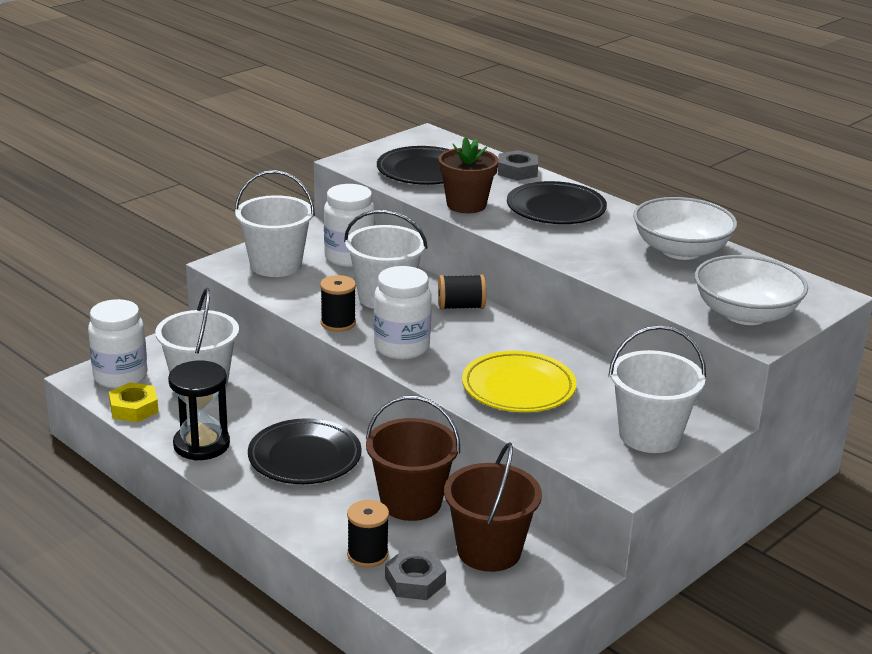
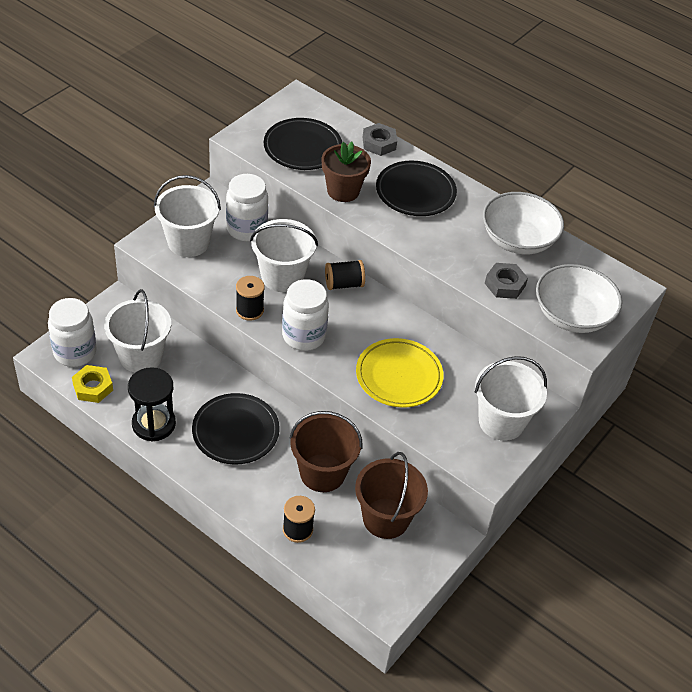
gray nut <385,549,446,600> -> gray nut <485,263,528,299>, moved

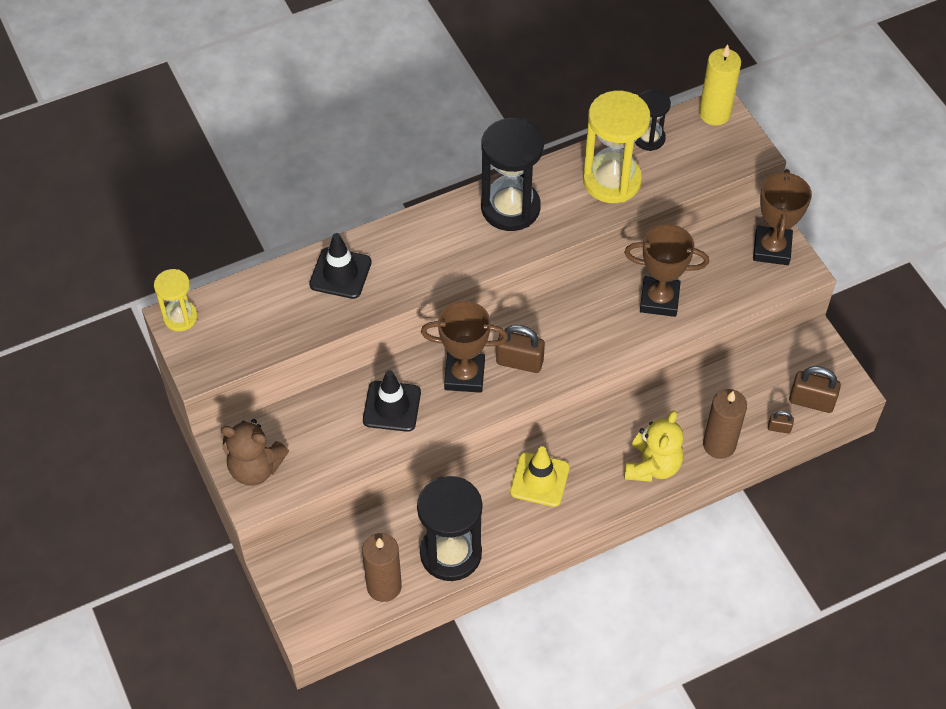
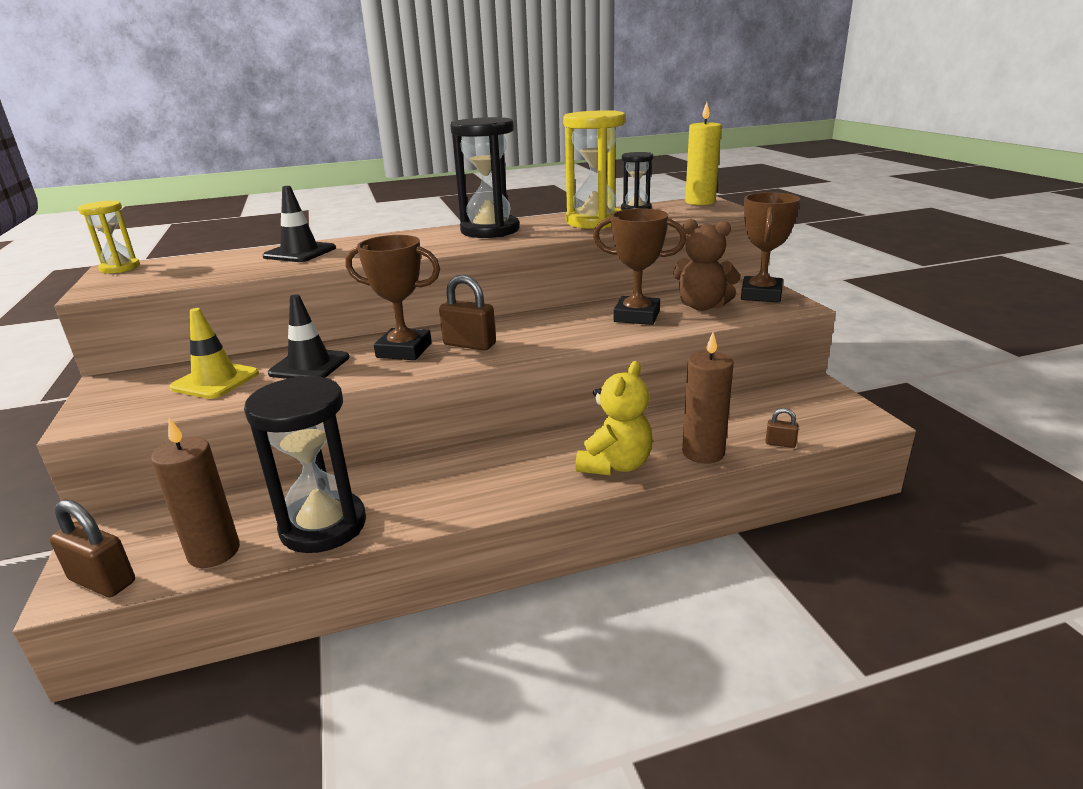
russet lock <789,366,841,413> -> russet lock <50,500,135,597>, moved
yellow road cone <510,446,570,507> -> yellow road cone <170,308,259,399>, moved
russet teddy bear <221,419,289,486> -> russet teddy bear <673,219,741,311>, moved

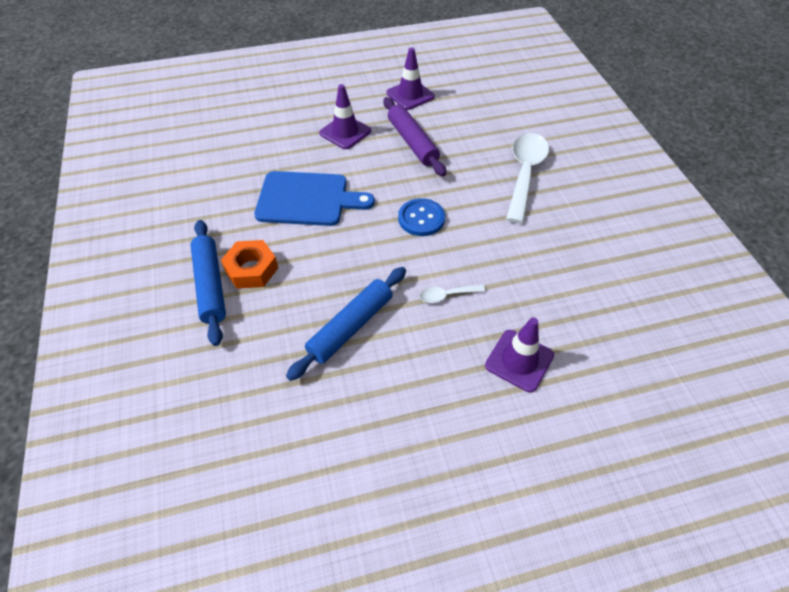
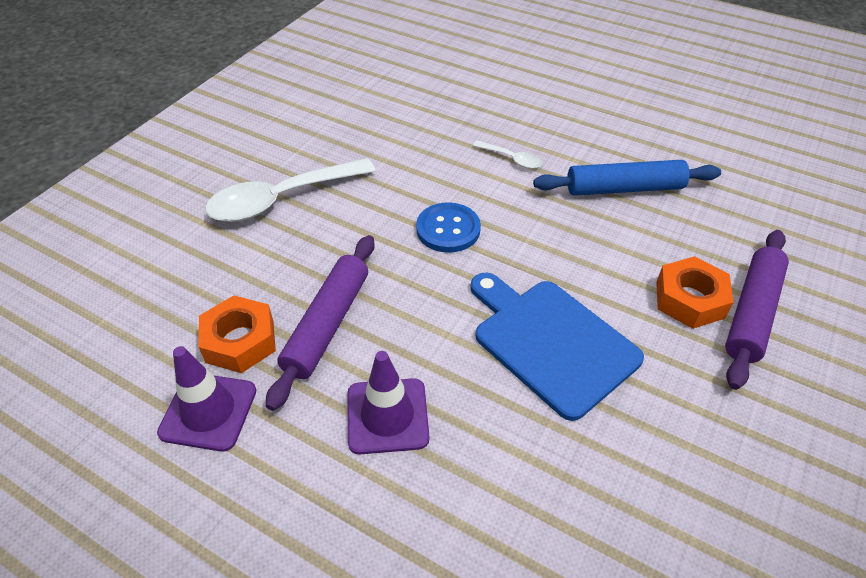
none -> orange-coloured nut <199,295,276,373>
royal blue rolling pin <190,220,226,346> -> purple rolling pin <725,230,789,390>
purple road cone <485,317,554,392> -> none

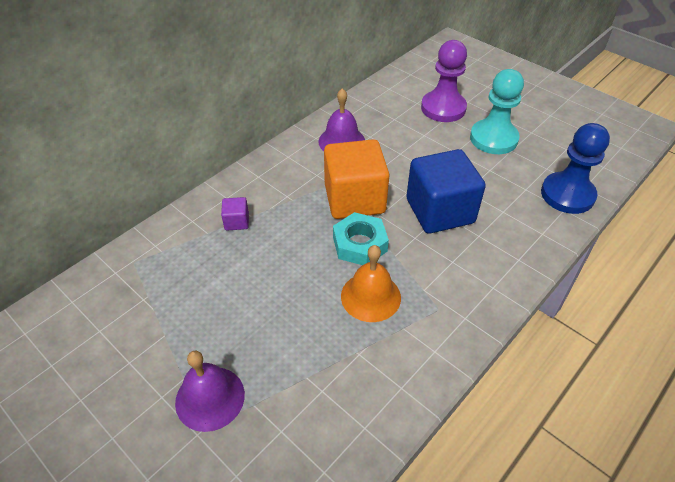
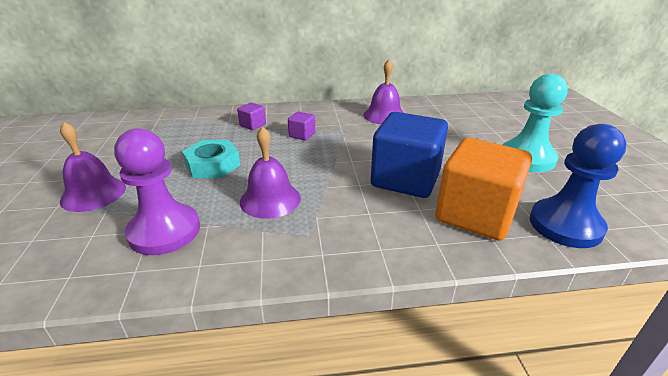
purple chess pawn <421,40,467,122> -> purple chess pawn <114,128,200,255>, moved
turquoise nut <333,212,389,265> -> turquoise nut <182,140,240,178>, moved
orange-coloured hand bell <341,245,401,322> -> purple hand bell <240,126,301,219>
none -> purple solid cube <288,112,315,140>
orange-coloured solid cube <324,139,390,219> -> orange-coloured solid cube <435,138,532,241>, moved

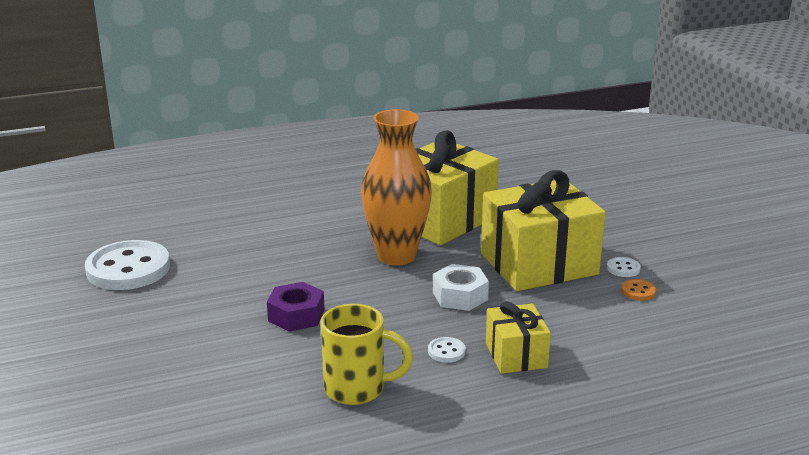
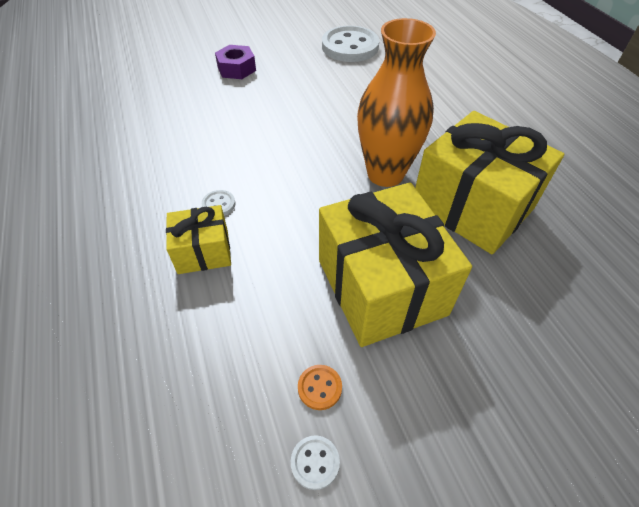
purple nut <267,282,325,332> -> purple nut <215,45,256,79>, moved
white button <607,257,641,277> -> white button <291,435,340,490>, moved
yellow coffee mug <321,304,413,405> -> none
white nut <433,264,489,311> -> none

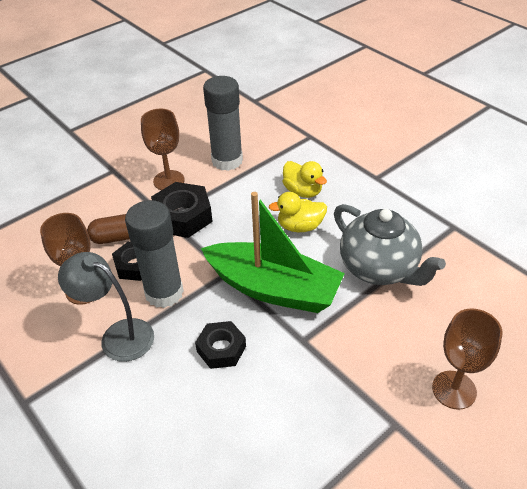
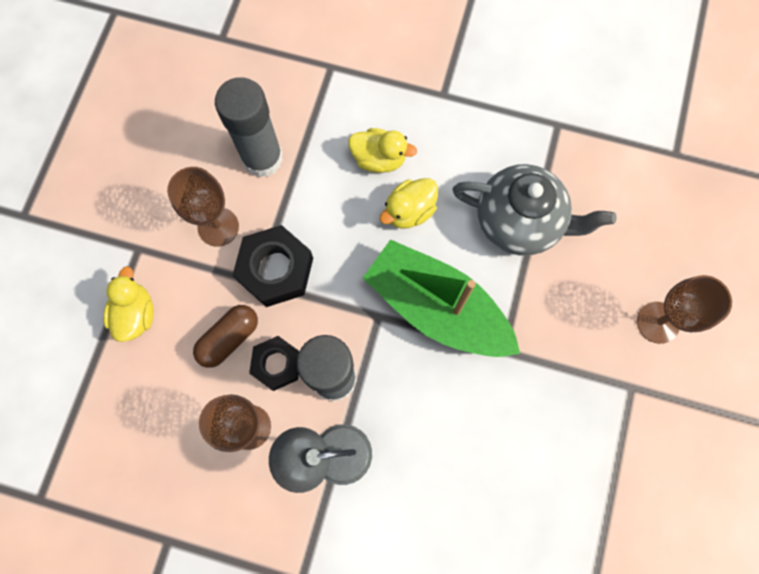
none -> yellow rubber duck <103,266,154,342>
leaf-green toy boat <201,192,345,313> -> leaf-green toy boat <363,239,520,357>, 135 degrees counterclockwise
ebony nut <195,321,246,369> -> none

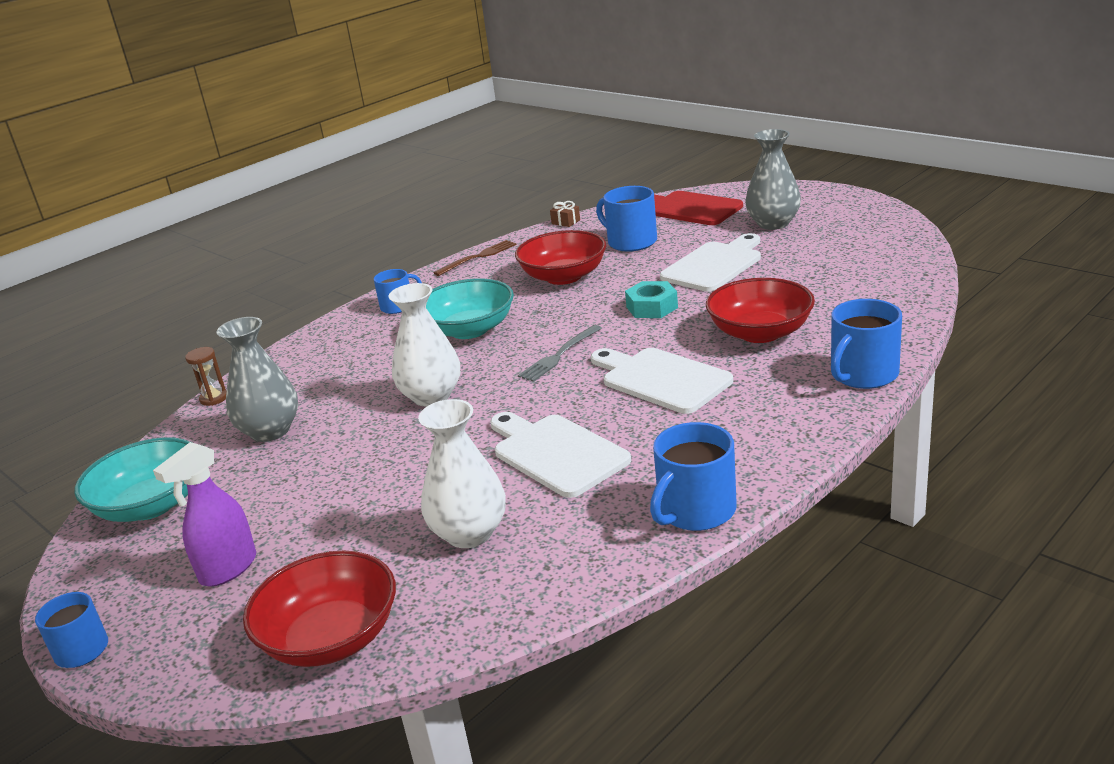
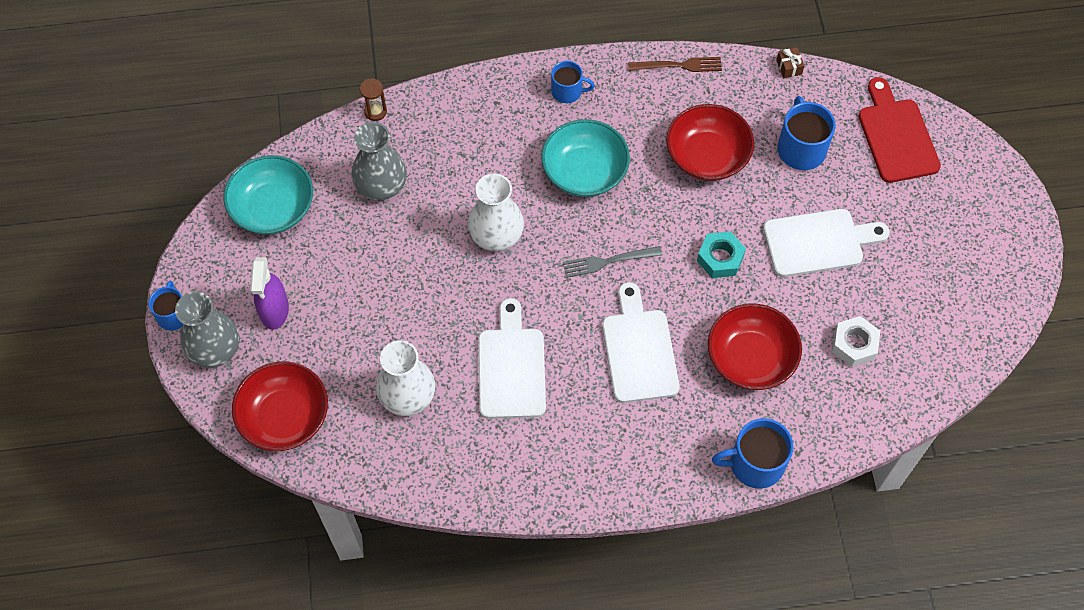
gray flower vase <745,129,801,230> -> gray flower vase <175,292,239,368>, moved
purple spray cleaner <153,442,256,587> -> purple spray cleaner <250,257,289,330>, 75 degrees counterclockwise
none -> white nut <832,316,880,367>
royal blue coffee mug <650,422,737,531> -> none

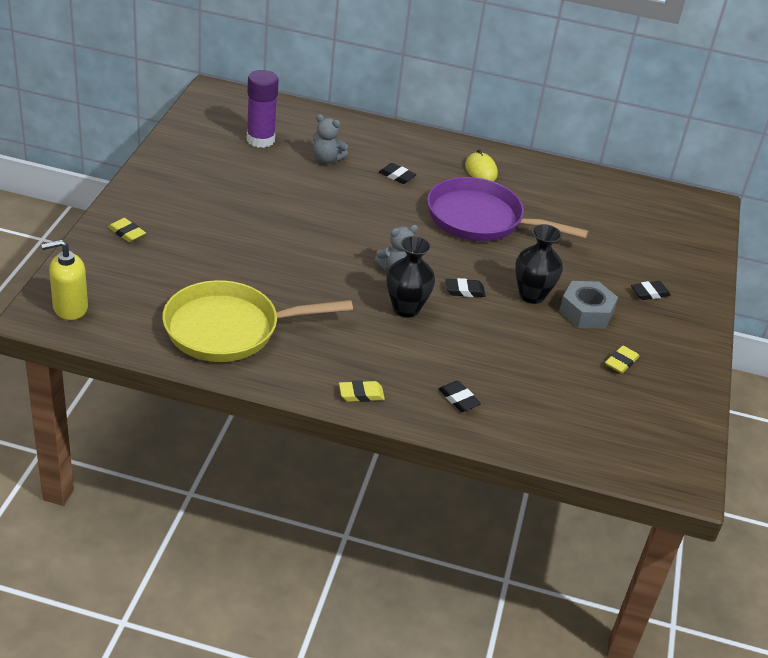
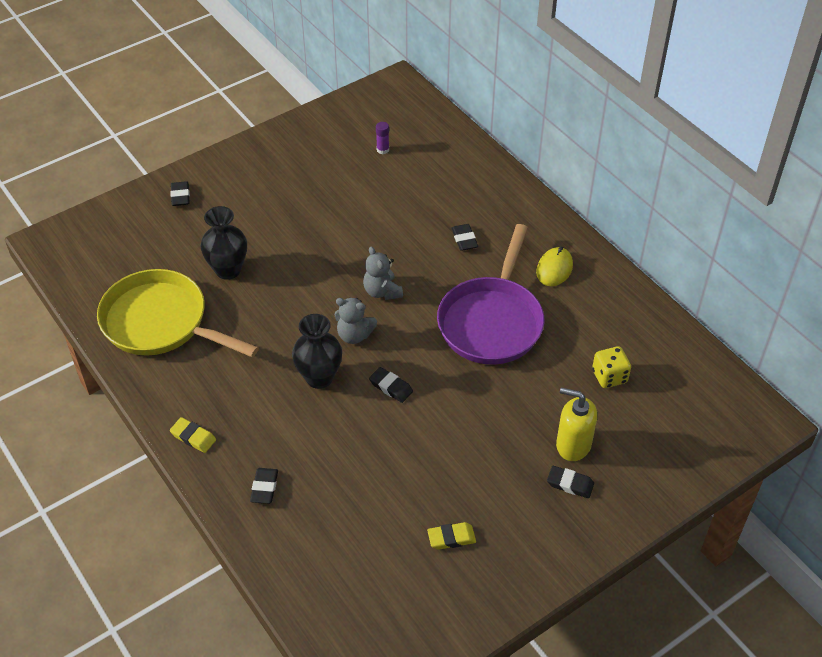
yellow gum eraser <108,218,146,242> -> ebony gum eraser <170,181,190,206>
ebony flower vase <515,224,563,304> -> ebony flower vase <201,206,247,280>, moved
gray teddy bear <313,114,348,163> -> gray teddy bear <363,246,403,300>, moved
purple glue stick <247,70,279,148> -> purple glue stick <376,122,389,154>, x0.44
purple frying pan <427,177,588,241> -> purple frying pan <437,224,545,365>, 135 degrees counterclockwise
yellow soap dispenser <41,240,88,320> -> yellow soap dispenser <556,388,597,461>, moved
none -> yellow dice <592,346,631,388>
gray nut <559,281,618,328> -> none

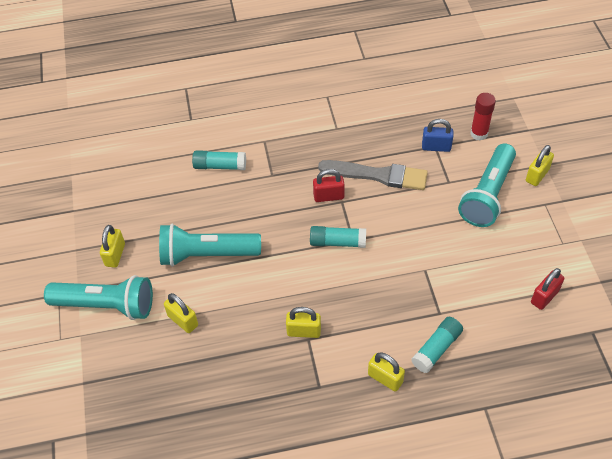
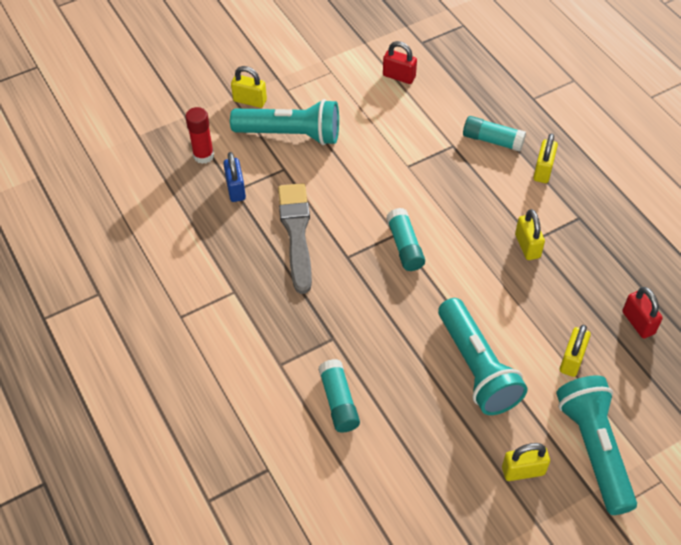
crimson lock <313,169,345,202> -> crimson lock <622,287,663,339>, moved

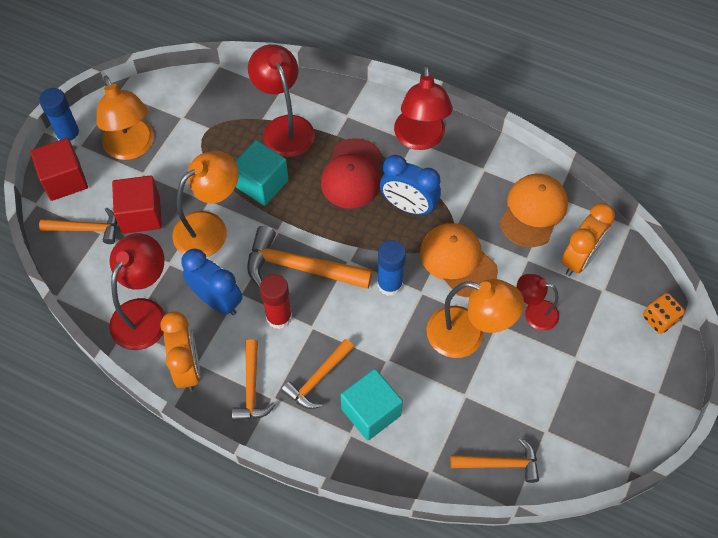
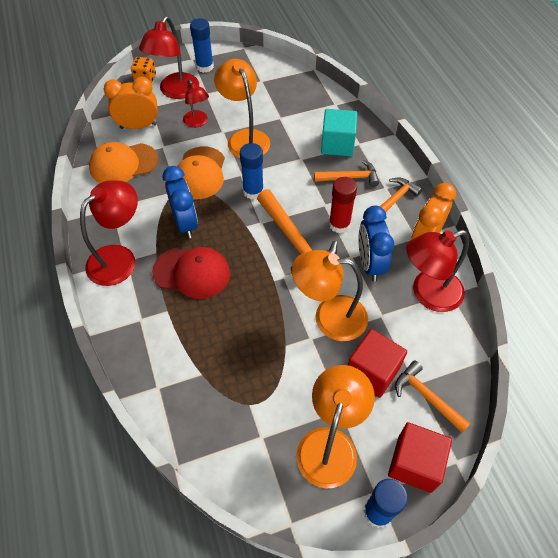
crimson desk lamp <248,44,315,157> -> crimson desk lamp <139,16,199,99>, moved
crimson baseball cap <321,138,382,209> -> crimson baseball cap <152,247,230,299>, 45 degrees clockwise
none -> royal blue glue stick <190,18,214,73>
turquoise solid cube <235,140,289,206> -> none
orange-coloured hammer <451,438,539,483> -> none

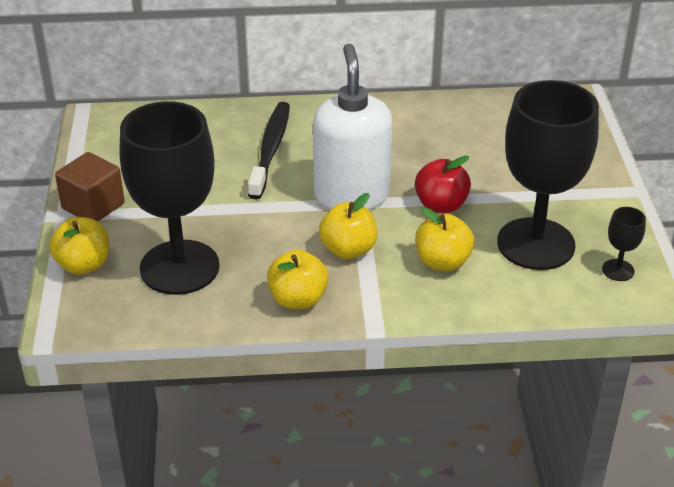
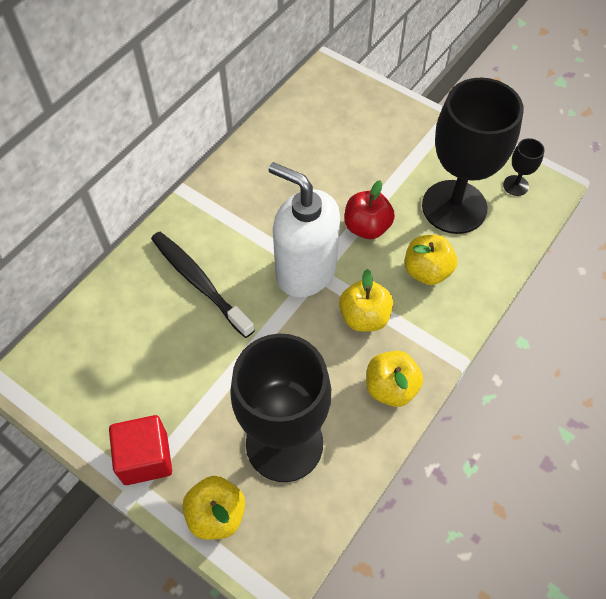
russet solid cube <55,152,125,222> -> crimson solid cube <109,415,172,485>

